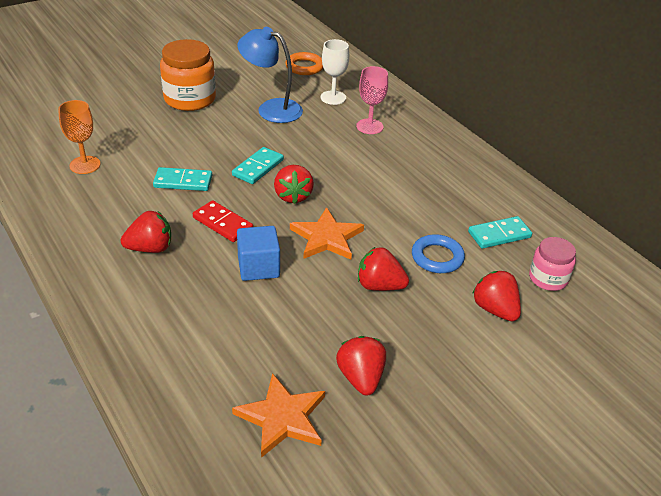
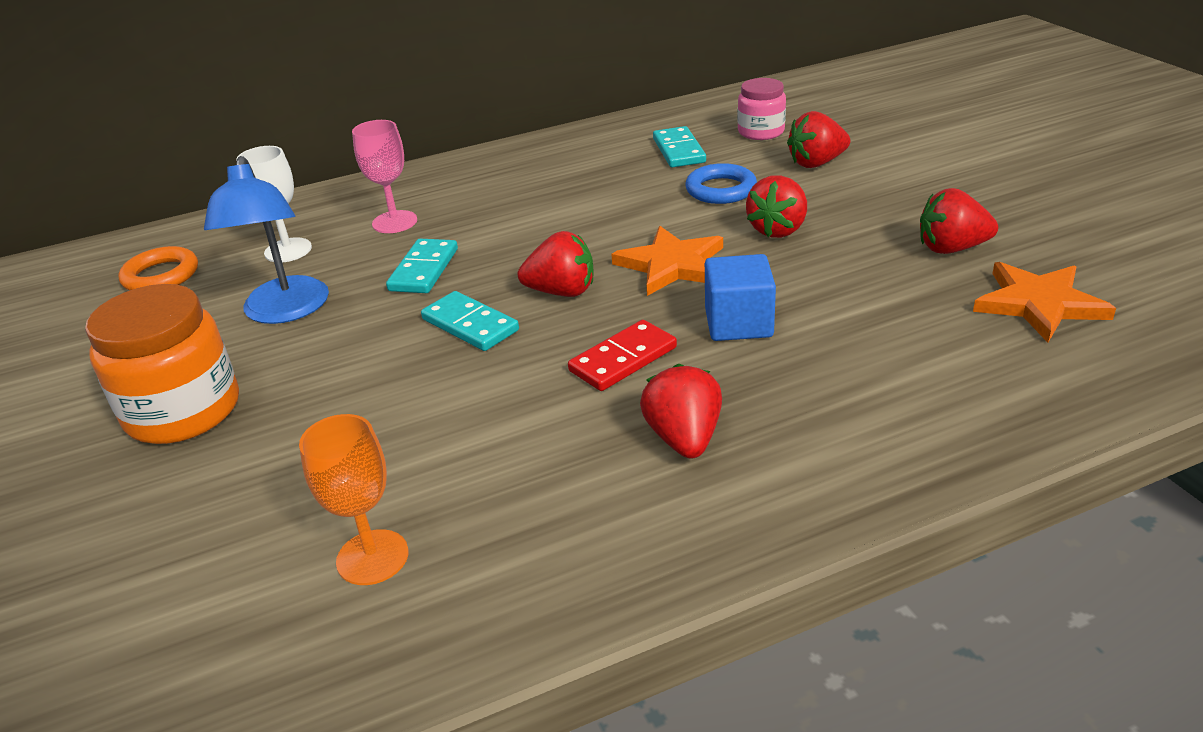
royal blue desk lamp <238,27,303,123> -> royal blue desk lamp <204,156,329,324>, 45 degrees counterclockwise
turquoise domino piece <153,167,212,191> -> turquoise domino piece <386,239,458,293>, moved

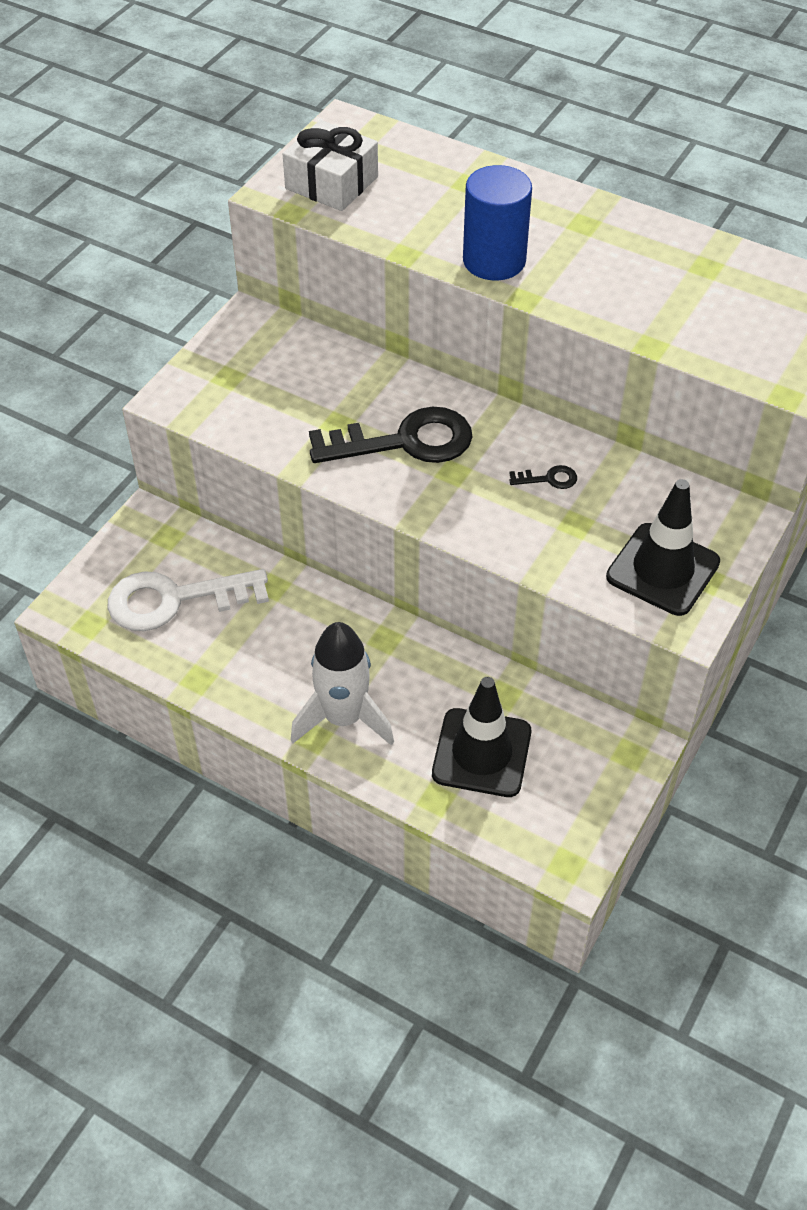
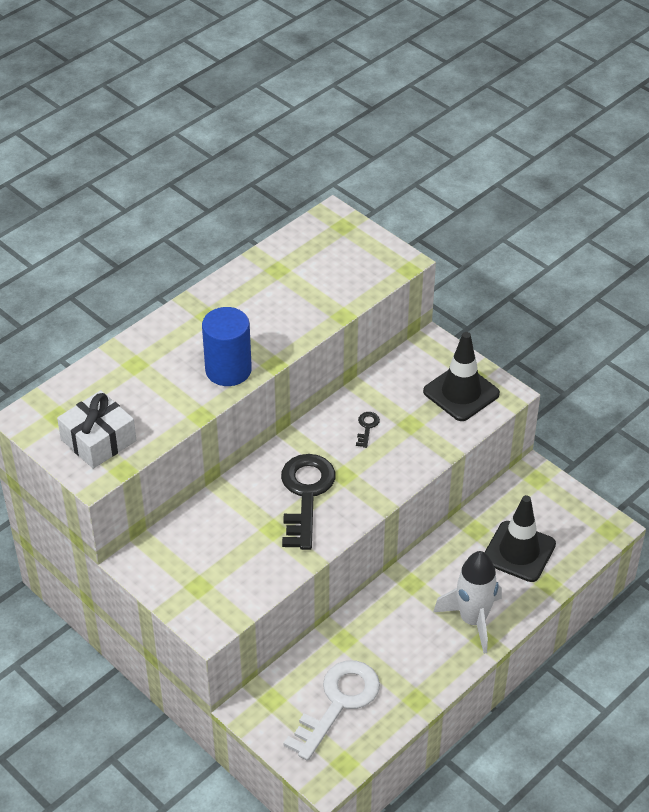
white door key <107,569,269,631> -> white door key <283,660,380,761>, 150 degrees counterclockwise

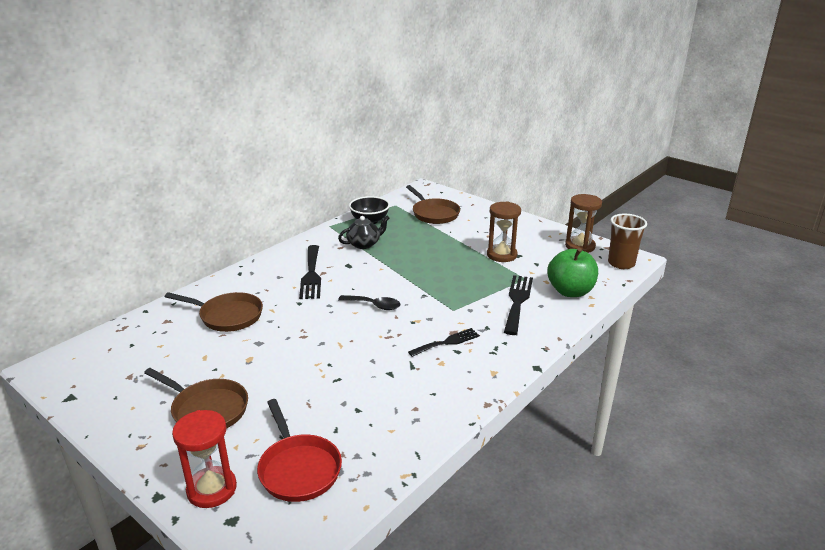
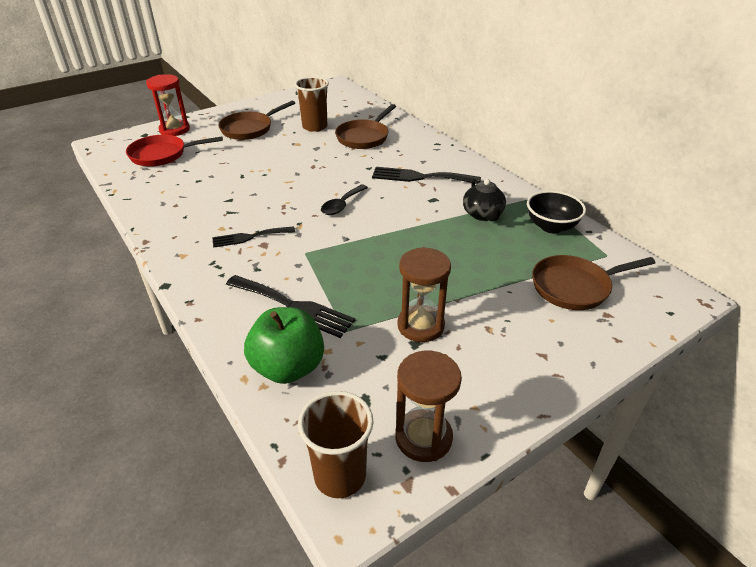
ebony dinner fork <408,328,480,357> -> ebony dinner fork <212,226,295,248>, 90 degrees clockwise
none -> russet beaker <294,77,329,132>

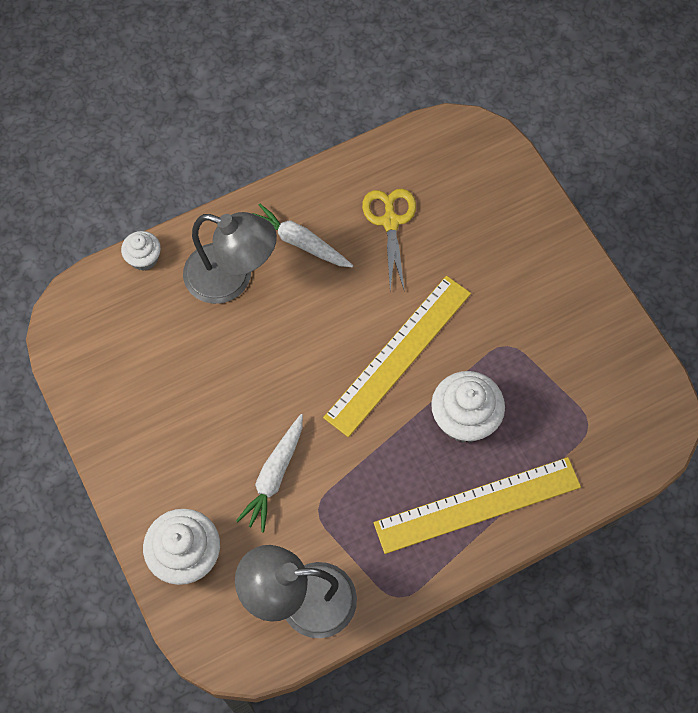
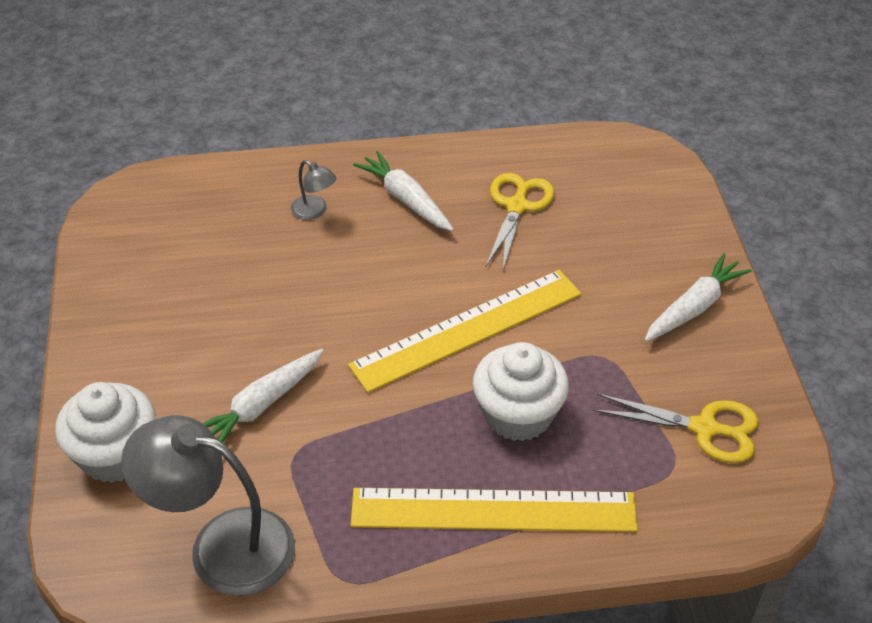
gray desk lamp <183,212,277,304> -> gray desk lamp <291,160,336,220>, x0.45
none -> yellow scissors <593,394,759,463>
none -> white toy carrot <645,253,752,342>
white cupcake <121,231,161,271> -> none

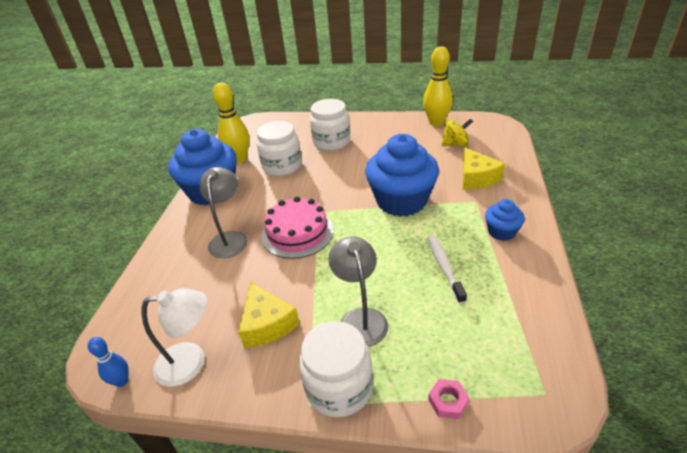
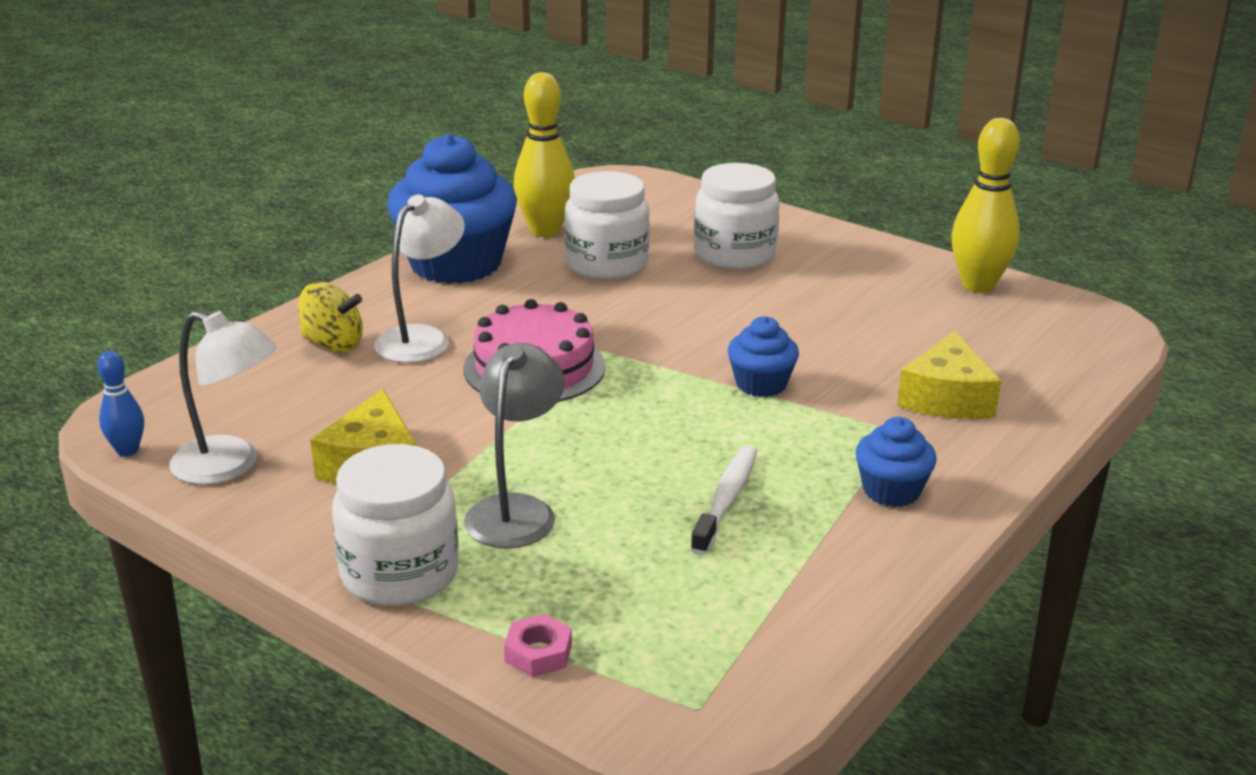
yellow toy top <441,119,473,146> -> yellow toy top <298,282,363,352>, moved
gray desk lamp <200,167,248,258> -> white desk lamp <374,194,465,363>
royal blue cupcake <365,134,439,217> -> royal blue cupcake <728,316,799,397>, x0.48

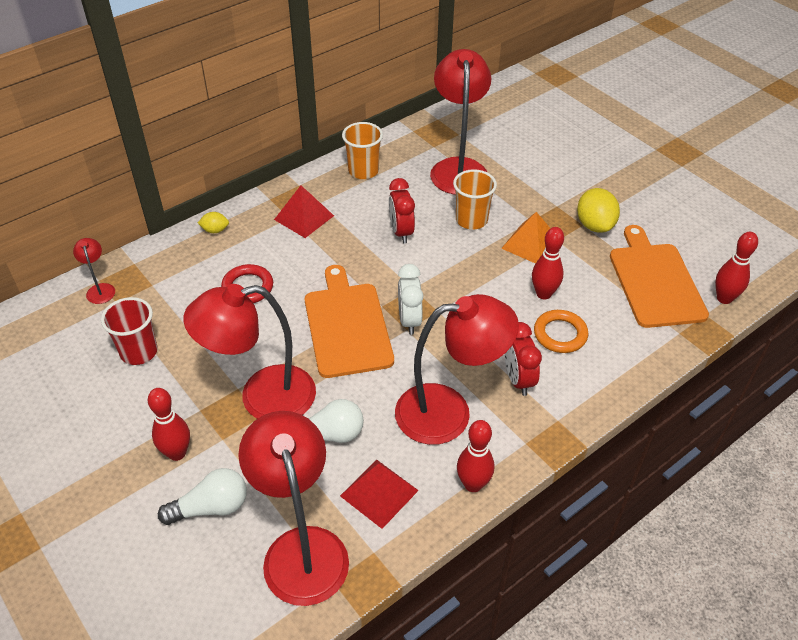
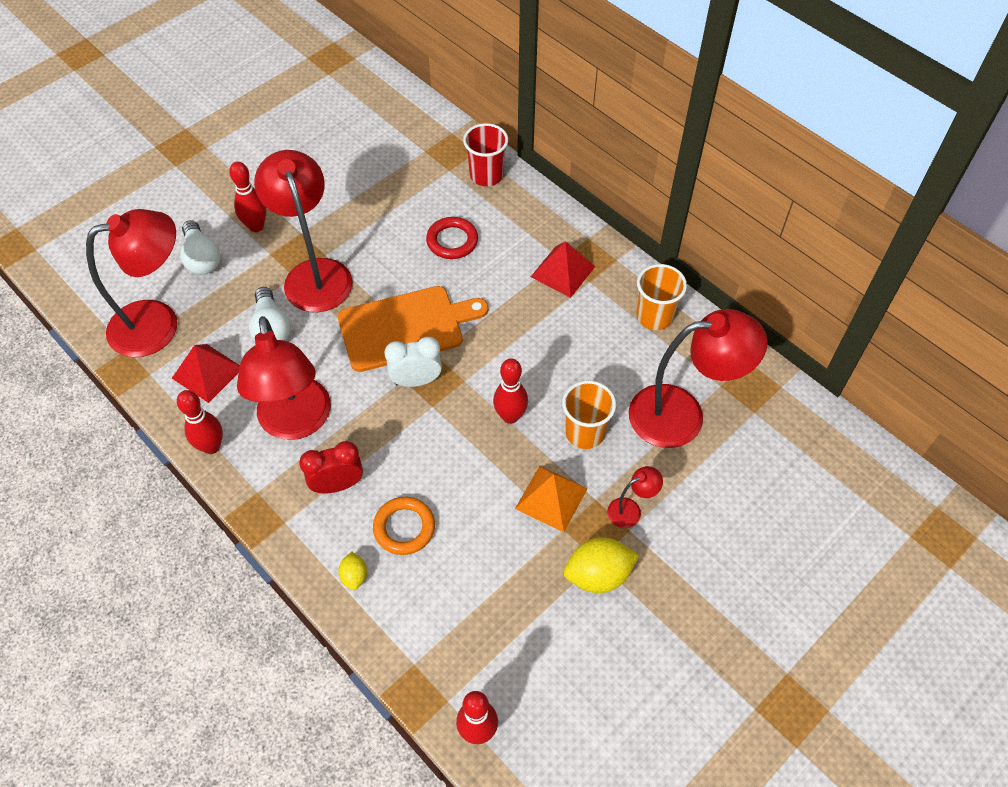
yellow toy lemon <198,212,229,233> -> yellow toy lemon <338,552,367,590>, moved
crimson beaker <101,297,158,365> -> crimson beaker <463,123,508,186>, moved
crimson tenpin <532,227,564,299> -> crimson tenpin <493,358,528,424>, moved
crimson desk lamp <73,238,115,304> -> crimson desk lamp <607,466,663,528>, moved
crimson clock <389,178,415,243> -> none
orange-coloured bread board <610,225,709,328> -> none

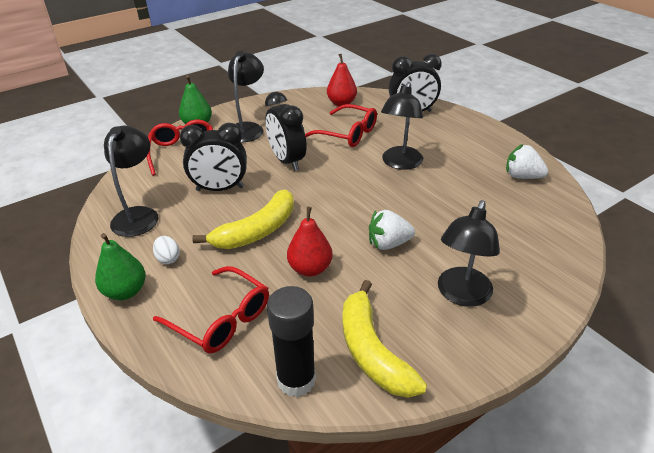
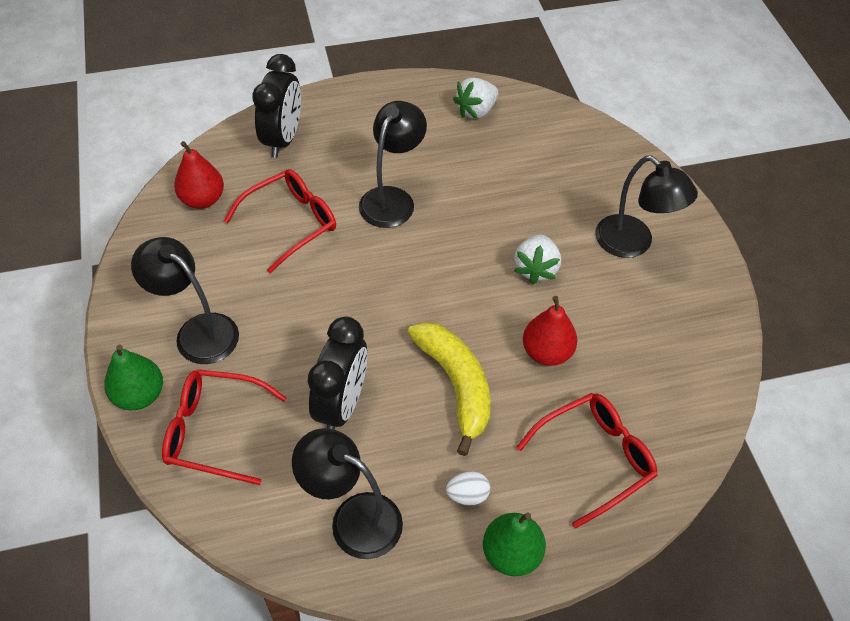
ebony desk lamp <381,82,423,170> -> ebony desk lamp <359,101,427,228>, 105 degrees counterclockwise
ebony clock <265,92,307,171> -> none
ebony glue stick <267,286,316,397> -> none
yellow toy banana <343,280,427,398> -> none

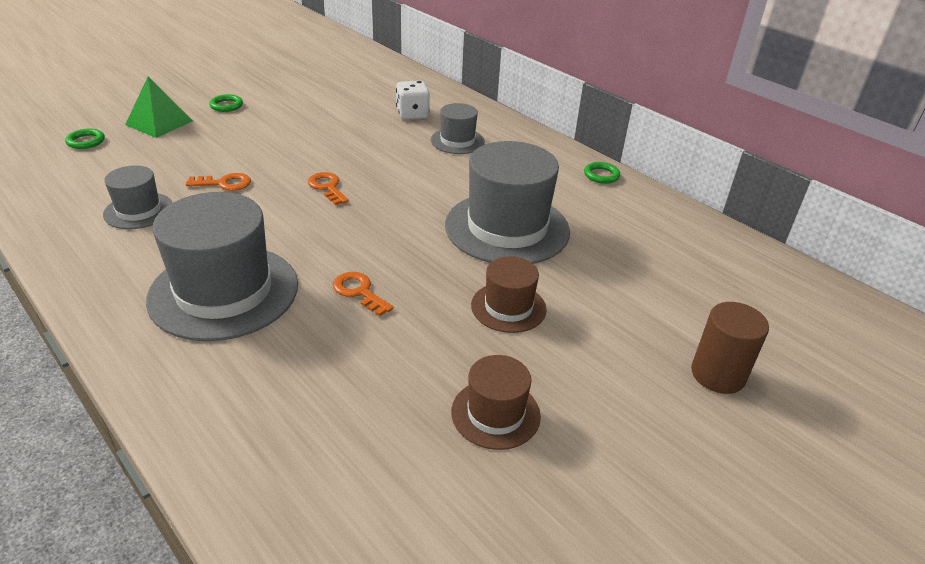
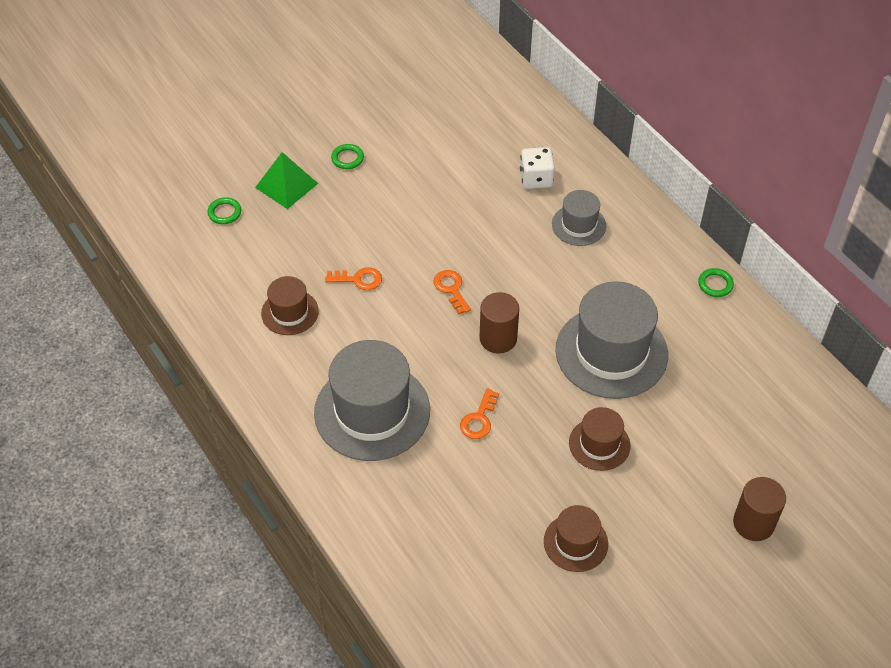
gray tall hat <103,165,173,229> -> russet tall hat <261,276,319,335>
orange-coloured door key <333,272,394,316> -> orange-coloured door key <460,388,499,439>, 120 degrees counterclockwise
none -> russet cylinder <480,292,519,353>

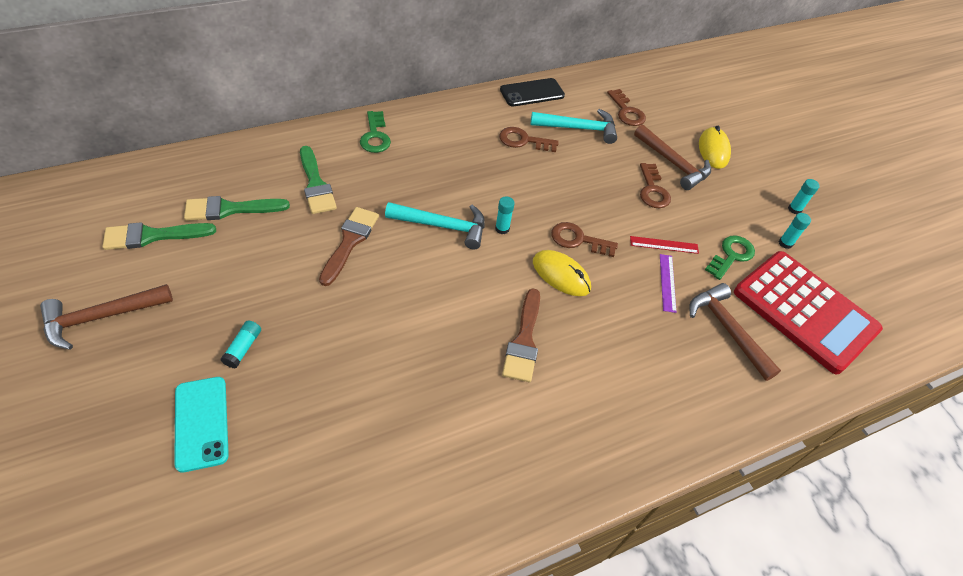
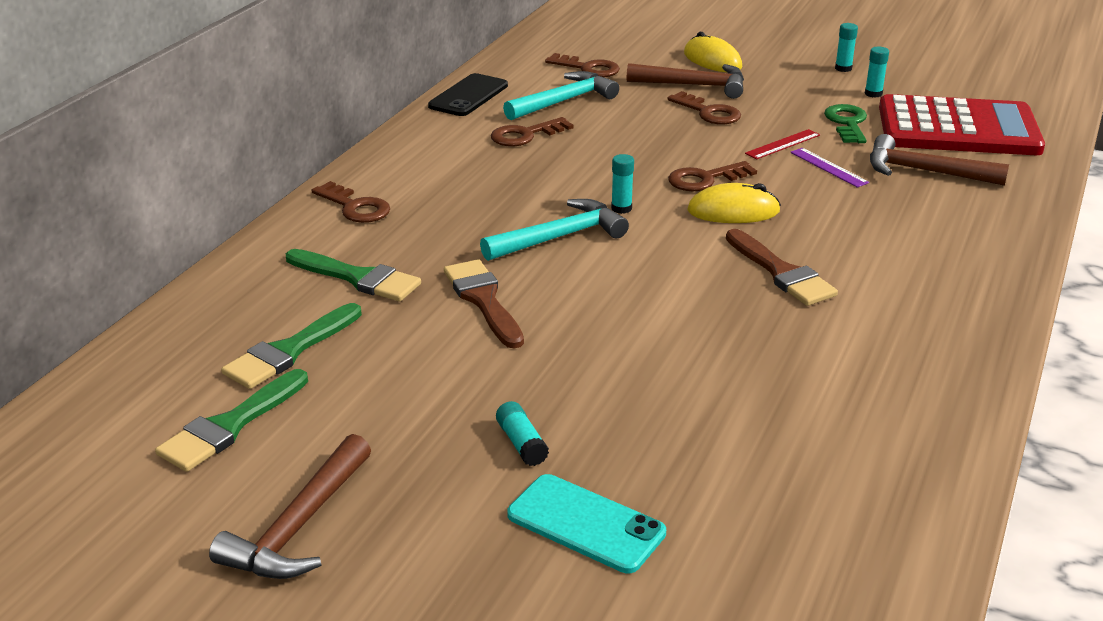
leaf-green door key <360,111,391,153> -> russet door key <312,181,390,223>

